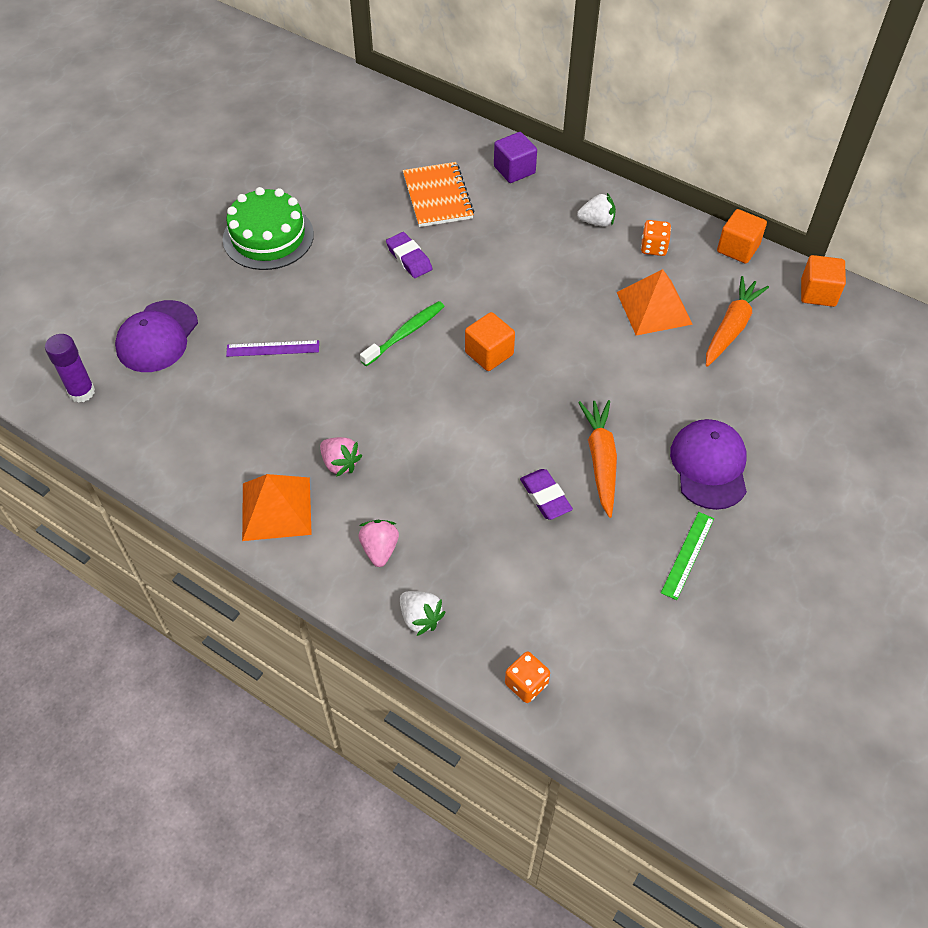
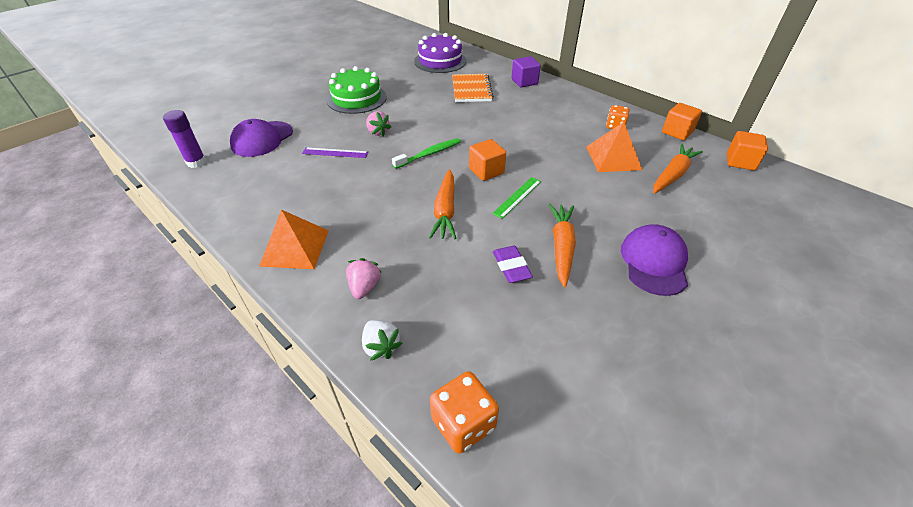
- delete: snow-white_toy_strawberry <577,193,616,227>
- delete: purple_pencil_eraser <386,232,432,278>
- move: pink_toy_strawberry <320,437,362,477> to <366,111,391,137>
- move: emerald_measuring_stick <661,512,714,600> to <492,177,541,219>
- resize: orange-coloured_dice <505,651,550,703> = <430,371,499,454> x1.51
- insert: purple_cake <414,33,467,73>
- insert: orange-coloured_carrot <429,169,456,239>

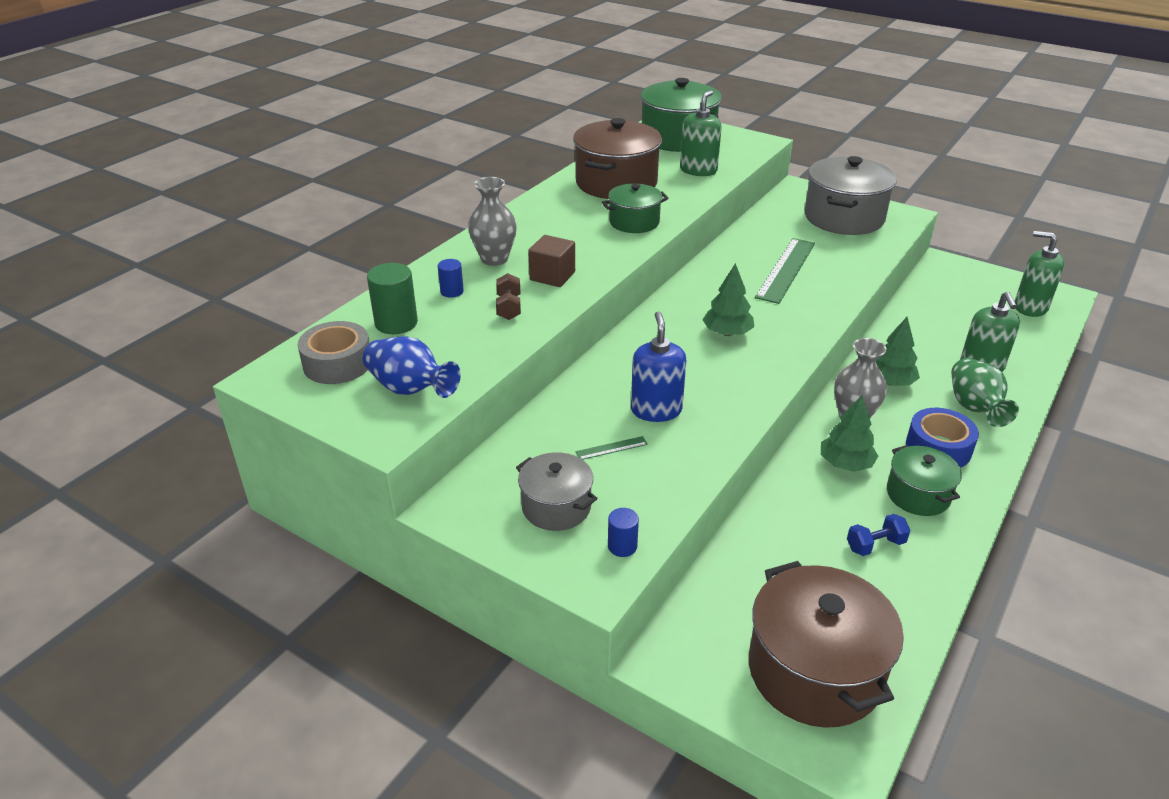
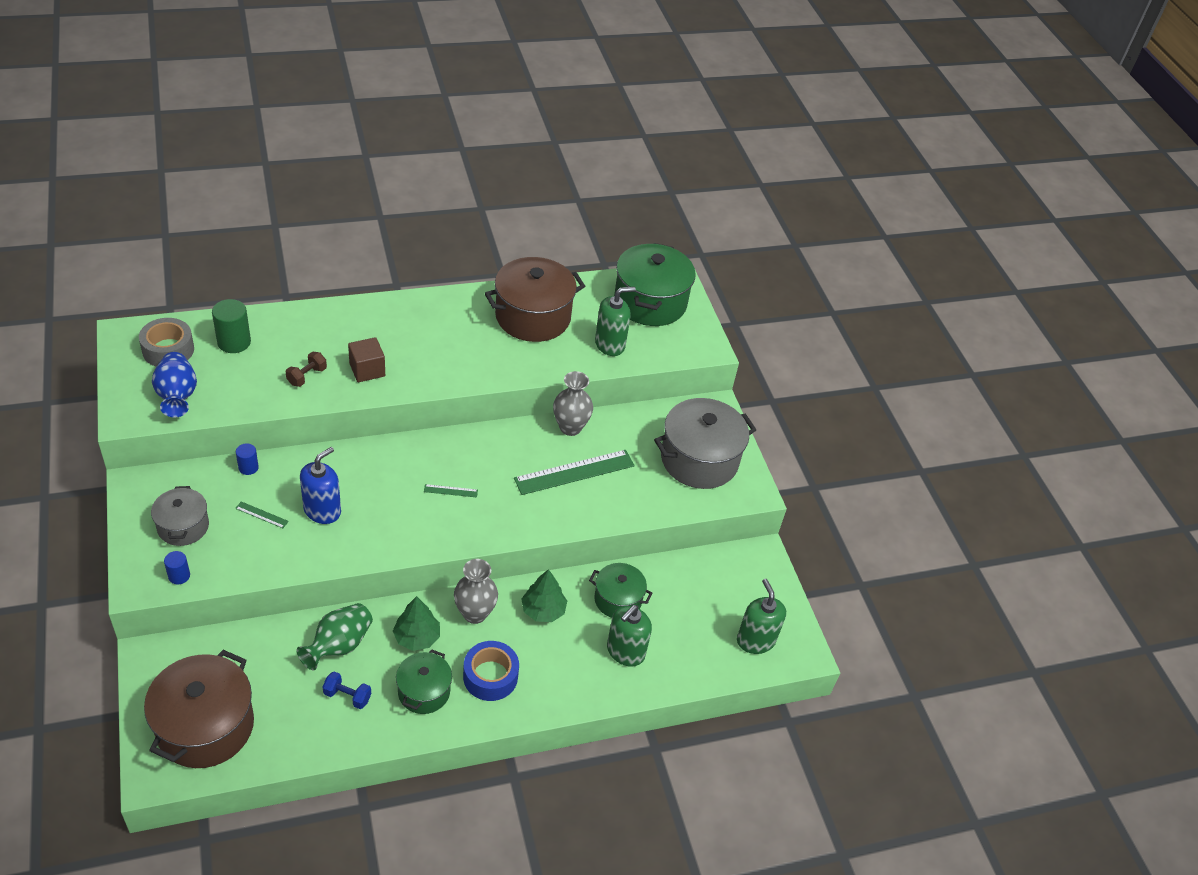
- move: grey_flower_vase <468,177,517,266> to <553,371,593,436>
- move: emerald_stockpot <602,183,668,233> to <589,563,652,618>
- move: royal_blue_cylinder <438,259,464,298> to <236,443,259,475>
- replace: emerald_toy_tree <702,263,754,336> to emerald_measuring_stick <424,484,478,497>
- move: emerald_flower_vase <951,358,1019,427> to <296,603,373,670>

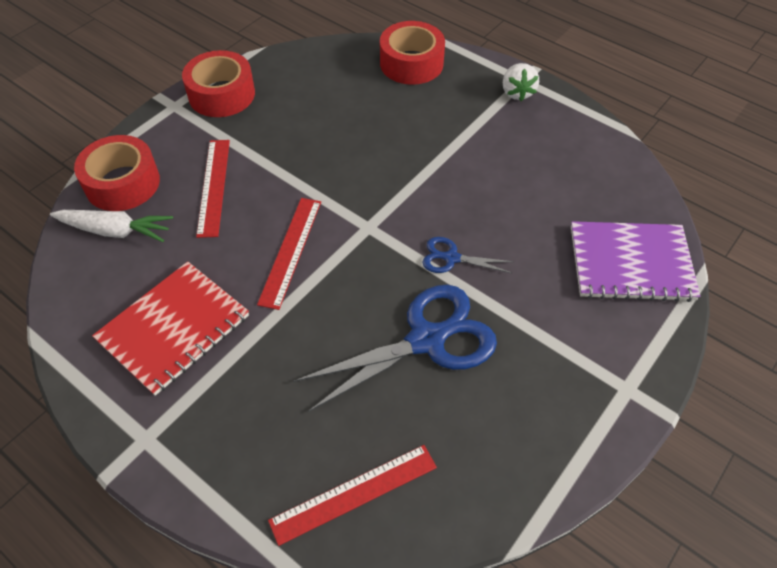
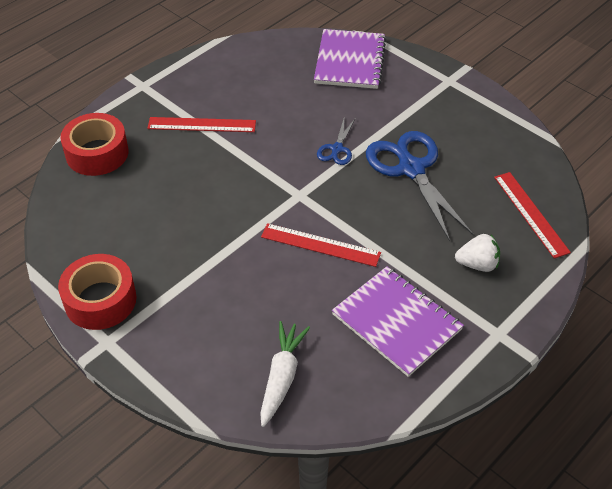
- move: snow-white_toy_strawberry <503,63,539,101> to <455,234,500,272>
- delete: crimson_roll_of_tape <74,135,160,211>
- move: crimson_measuring_stick <196,140,230,238> to <147,117,256,132>
- recolor: crimson_notebook <92,261,249,396> to purple_notebook <332,266,464,377>

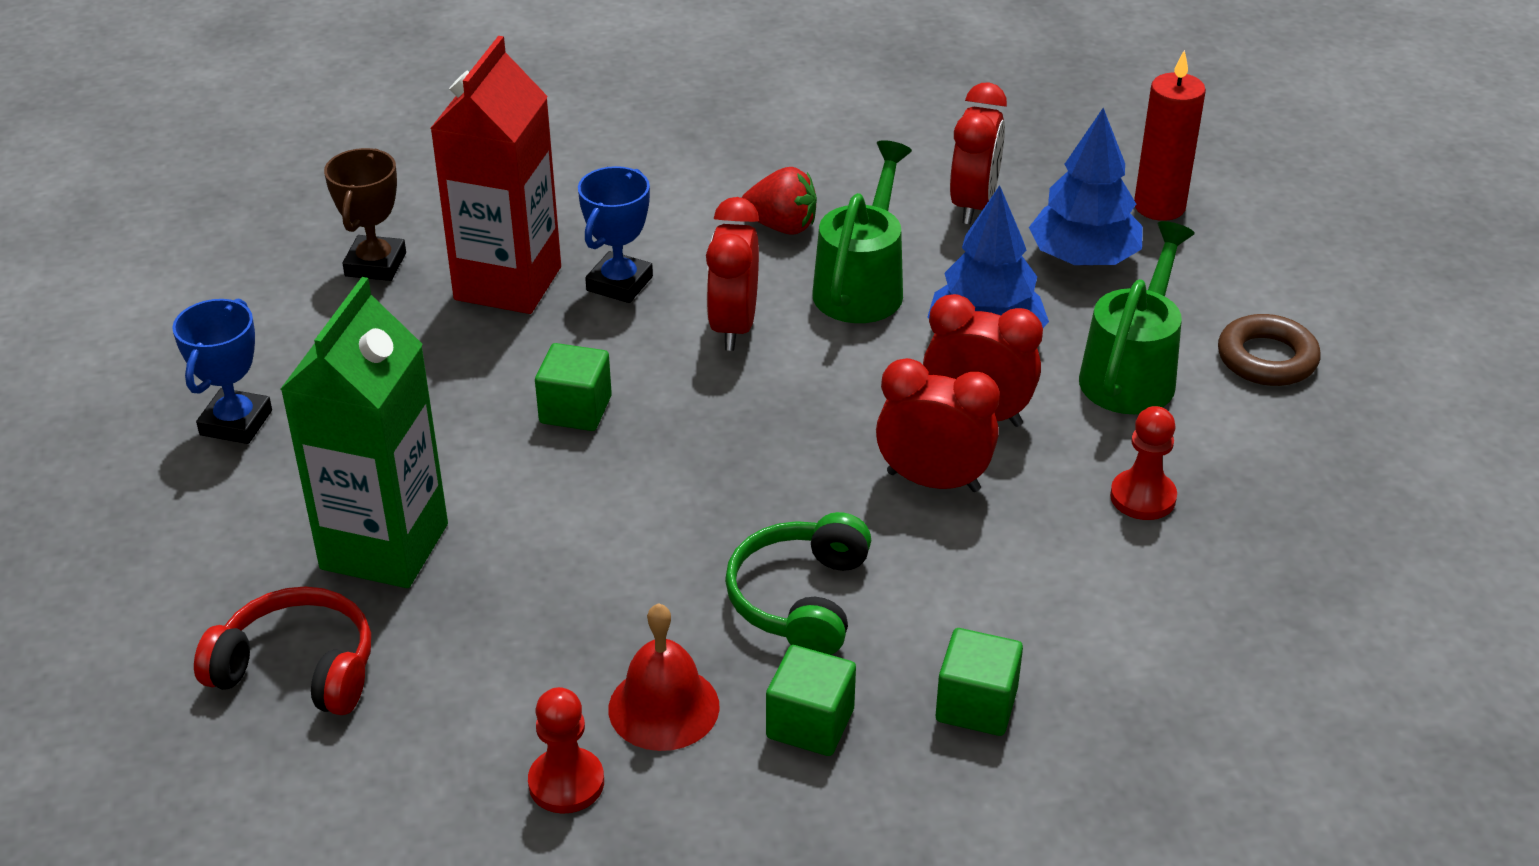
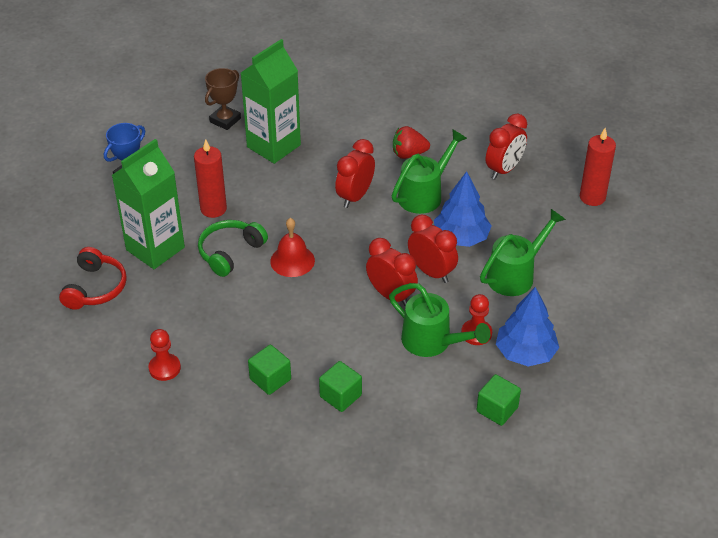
- recolor: crimson_carton <430,36,561,314> to emerald_carton <241,39,301,164>
- move: royal_blue_toy_tree <1029,108,1143,266> to <496,287,559,367>
- delete: royal_blue_award_cup <578,166,653,303>
- rotate: crimson_toy_strawberry <741,167,817,235> = <393,126,430,159> 135 degrees clockwise
- delete: russet_torus <1218,314,1321,386>
- move: emerald_block <535,343,612,431> to <477,374,521,426>
- move: emerald_over-ear_headphones <725,512,871,655> to <198,220,268,277>
- rotate: crimson_over-ear_headphones <194,586,371,715> = <59,247,127,310> 60 degrees clockwise
- move: crimson_bell <609,603,720,751> to <270,218,315,277>
- insert: crimson_pillar_candle <194,139,227,218>
- insert: emerald_sprinkling_can <389,283,490,357>

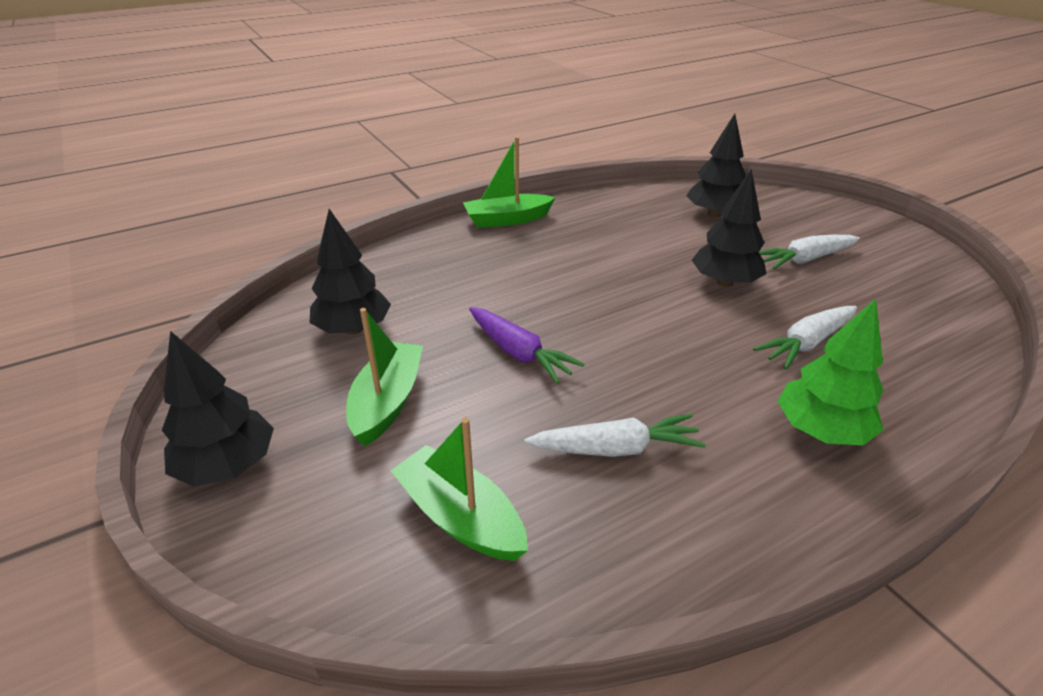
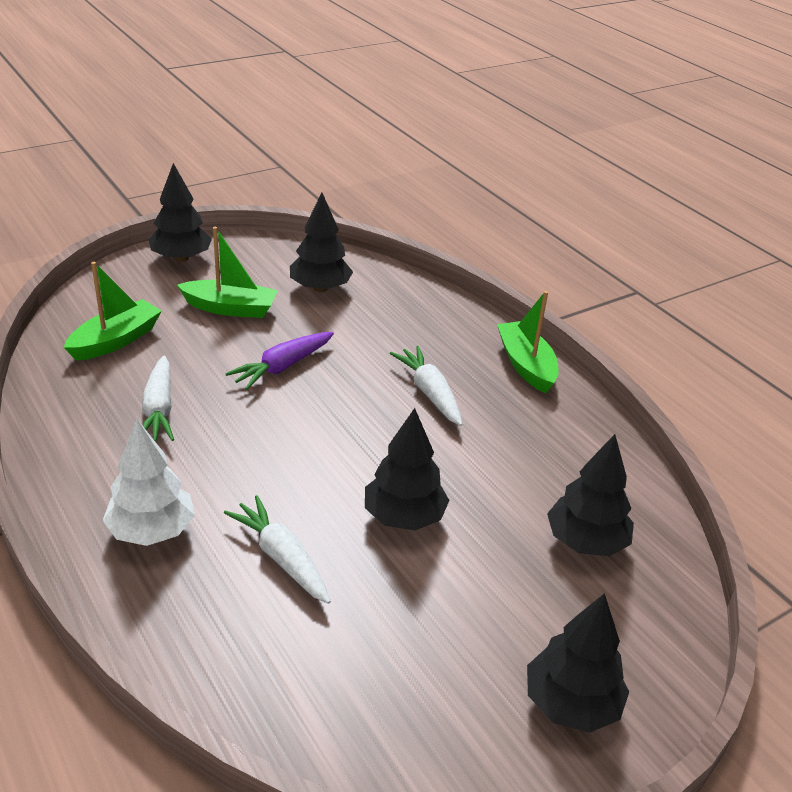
- move: snow-white_carrot <759,235,860,269> to <390,346,463,426>
- recolor: emerald_toy_tree <778,299,883,445> to snow-white_toy_tree <102,419,195,546>
- insert: ebony_toy_tree <527,593,629,733>

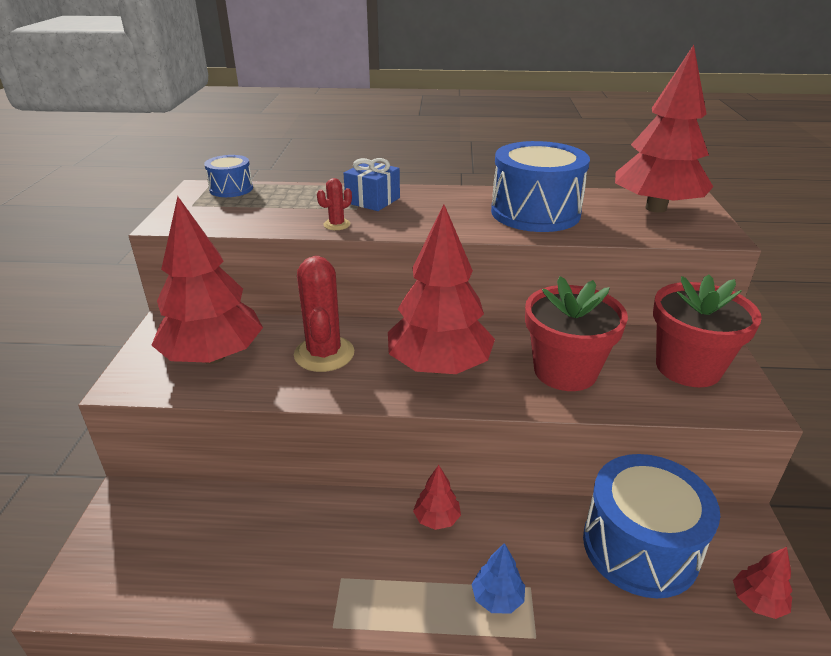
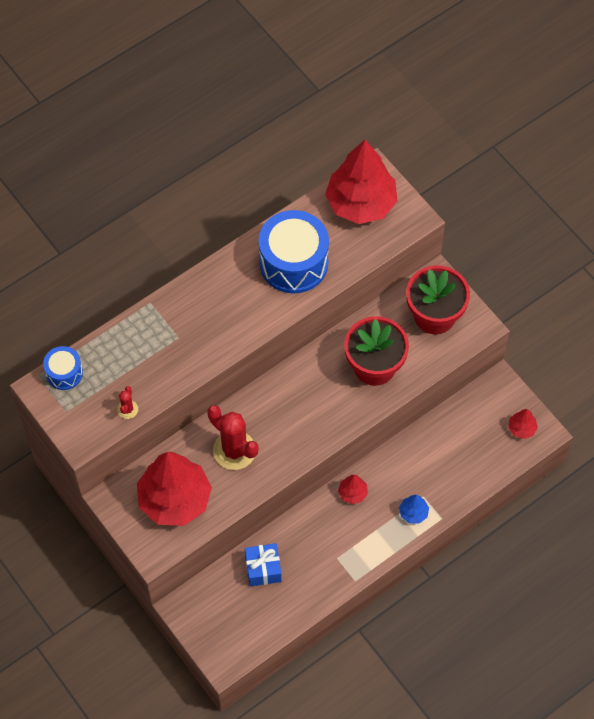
- move: royal_blue_gift <343,158,400,211> to <245,543,282,586>
- move: crimson_cactus <317,178,352,230> to <117,386,138,419>
- delete: crimson_toy_tree <388,204,495,374>
- delete: royal_blue_snare_drum <583,454,720,598>

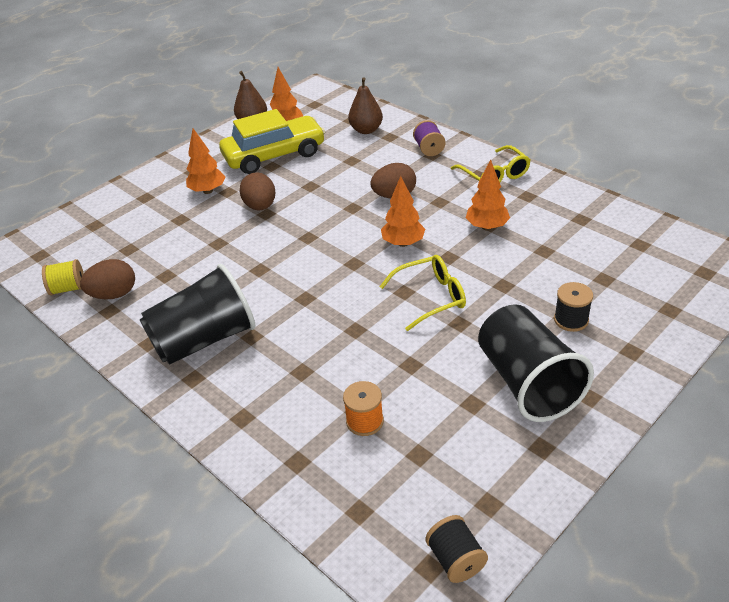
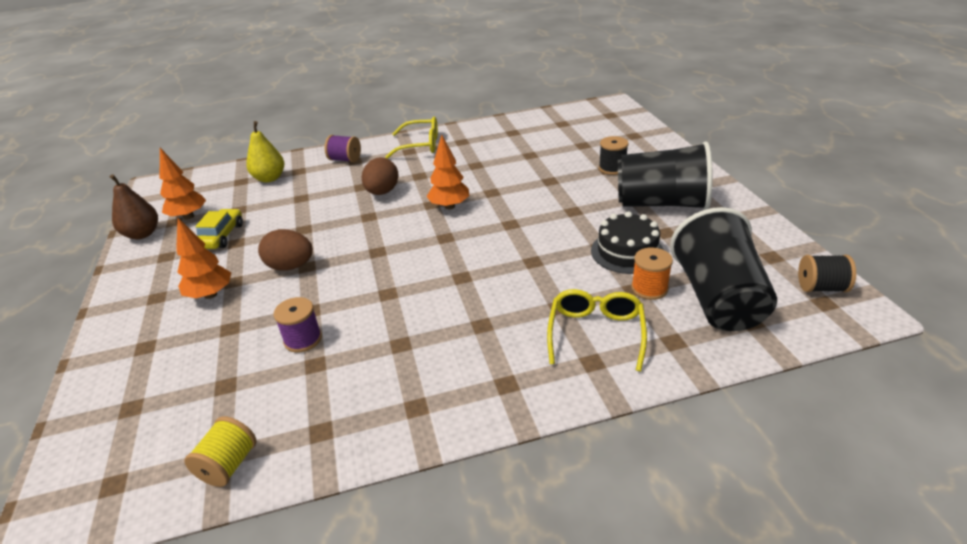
- recolor: russet_toy_pear <348,77,383,134> to bright_yellow_toy_pear <246,121,284,183>
- resize: bright_yellow_automobile <219,109,325,174> = <195,209,243,249> x0.51
- delete: orange-coloured_toy_tree <466,159,510,230>
- move: bright_yellow_spectacles <379,255,466,331> to <547,289,647,372>
- delete: russet_egg_shape <80,259,135,300>
- move: ebony_beaker <140,264,255,365> to <670,207,777,331>
- insert: ebony_cake <591,211,664,274>
- insert: purple_reel_of_thread <273,297,322,353>

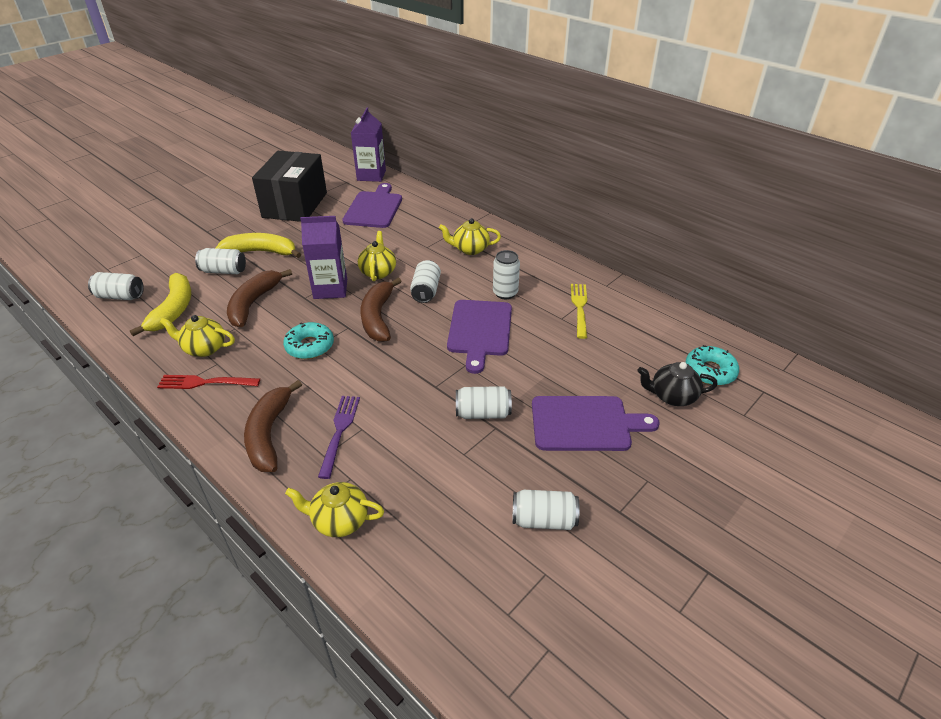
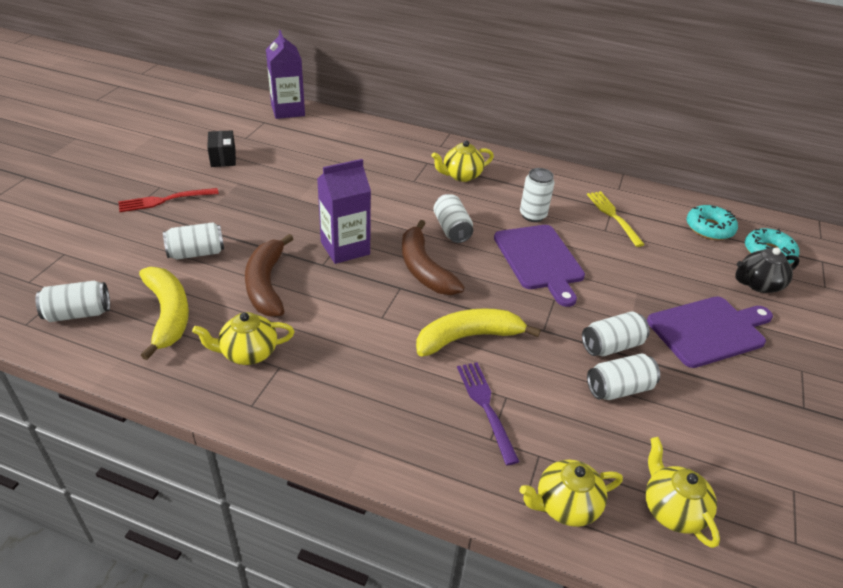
- resize: ebony_parcel <252,151,327,222> = <207,130,236,167> x0.42
- delete: purple_cutting_board <342,183,402,228>
- move: bright_yellow_tea_pot <358,231,396,282> to <645,437,720,548>
- move: bright_yellow_toy_banana <216,233,301,258> to <416,308,541,356>
- move: turquoise_glazed_donut <283,322,334,359> to <687,205,738,240>
- move: crimson_fork <157,375,260,389> to <118,188,219,212>
- delete: russet_toy_banana <244,380,302,472>
- move: snow-white_can <513,490,580,530> to <587,353,660,400>

